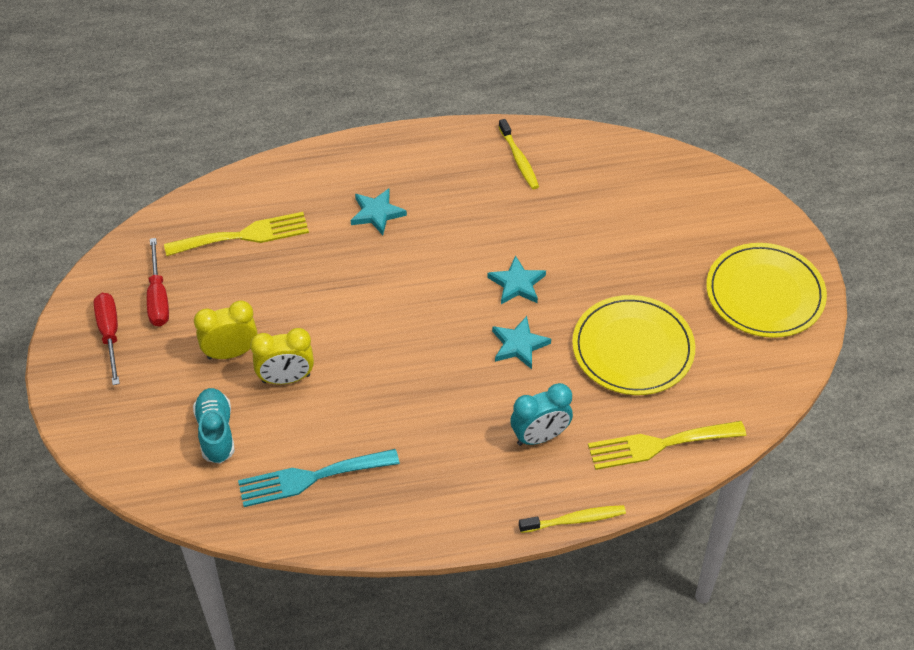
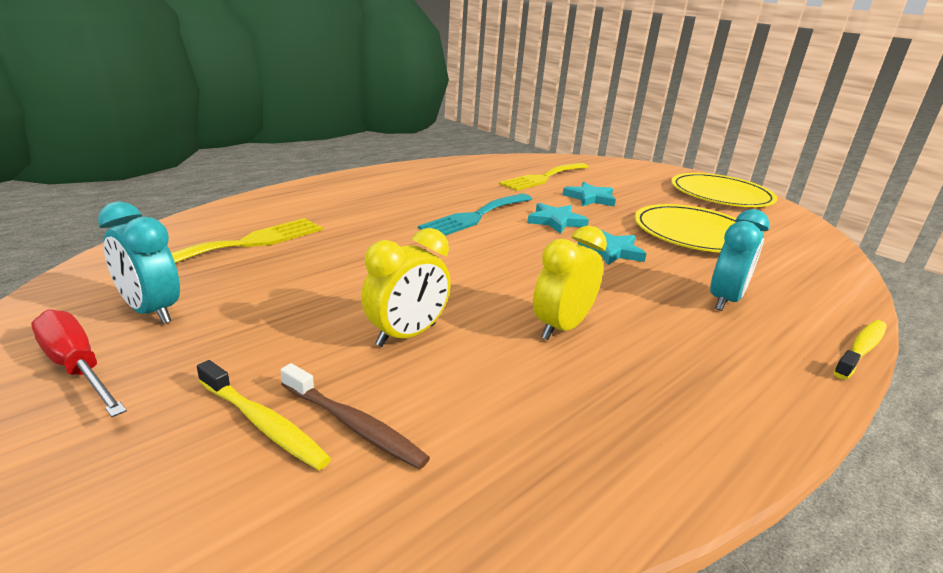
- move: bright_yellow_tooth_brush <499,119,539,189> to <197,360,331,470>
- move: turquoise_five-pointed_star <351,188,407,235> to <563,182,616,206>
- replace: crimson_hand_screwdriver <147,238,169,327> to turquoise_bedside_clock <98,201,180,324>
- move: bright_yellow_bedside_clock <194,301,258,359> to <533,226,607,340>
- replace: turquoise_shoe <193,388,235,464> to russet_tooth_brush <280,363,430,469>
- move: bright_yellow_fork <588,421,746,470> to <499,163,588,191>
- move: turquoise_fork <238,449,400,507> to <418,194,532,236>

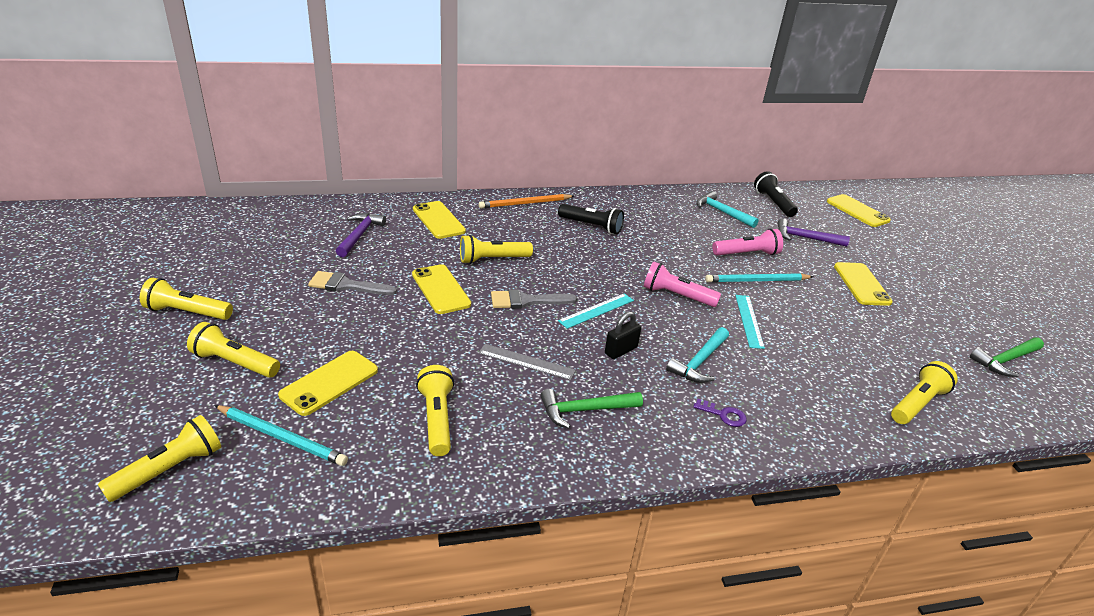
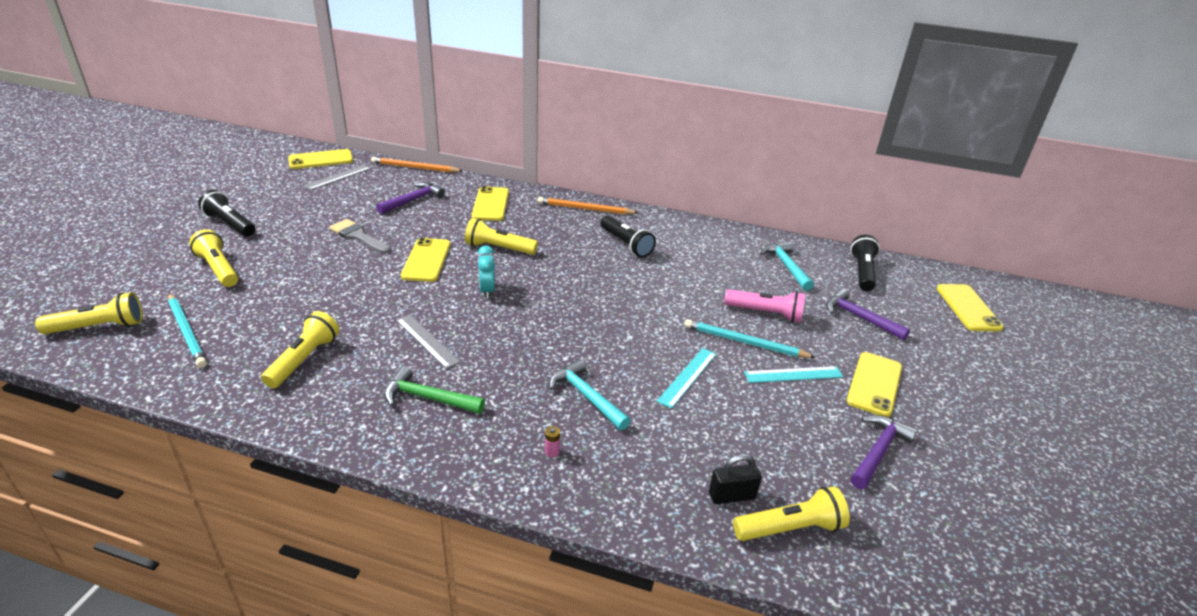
- delete: pink_pocket_torch <644,262,721,307>
- recolor: bright_yellow_pocket_torch <140,278,233,320> to ebony_pocket_torch <198,190,255,236>
- replace: grey_paintbrush <491,289,577,309> to turquoise_bedside_clock <478,245,495,299>
- move: turquoise_measuring_stick <558,293,634,329> to <744,366,843,383>
- move: ebony_lock <605,311,641,359> to <709,454,762,504>
- rotate: turquoise_carpenter's_hammer <666,327,729,383> = <549,359,631,430> 75 degrees clockwise
- delete: emerald_carpenter's_hammer <970,337,1044,377>
- move: bright_yellow_mobile_phone <278,351,378,416> to <288,149,353,169>
- replace: purple_door_key <693,399,747,427> to pink_power_cell <545,426,560,458>
- insert: orange-coloured_wooden_pencil <371,157,463,173>
- insert: grey_measuring_stick <304,165,371,190>
- insert: purple_carpenter's_hammer <850,415,918,489>

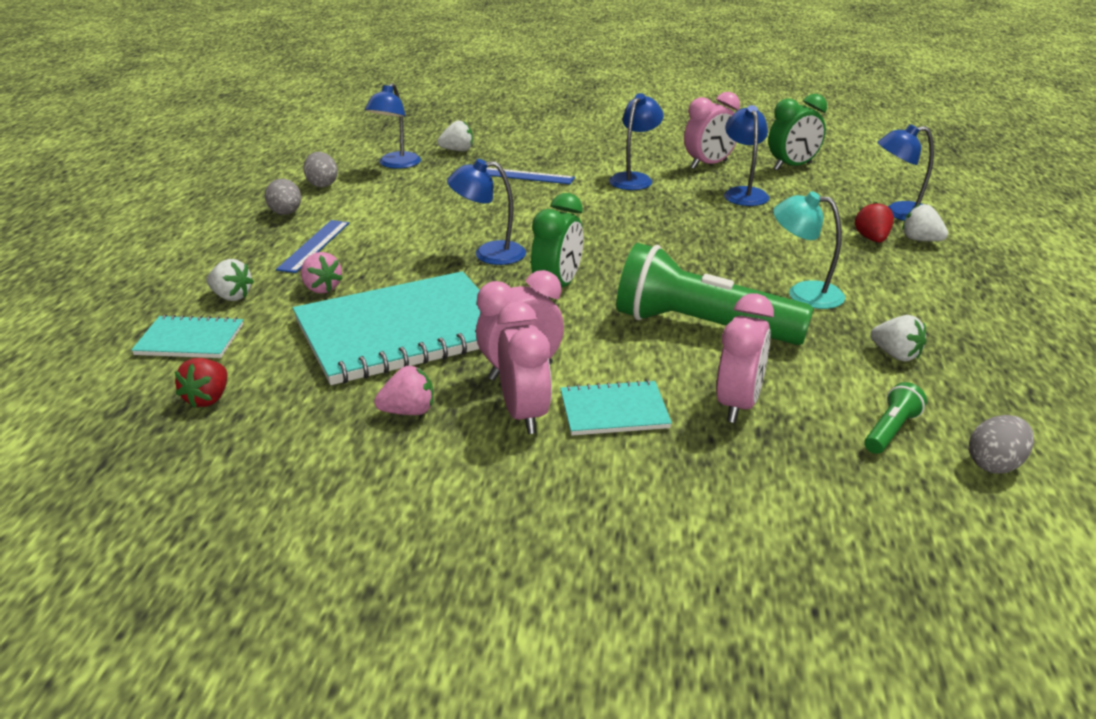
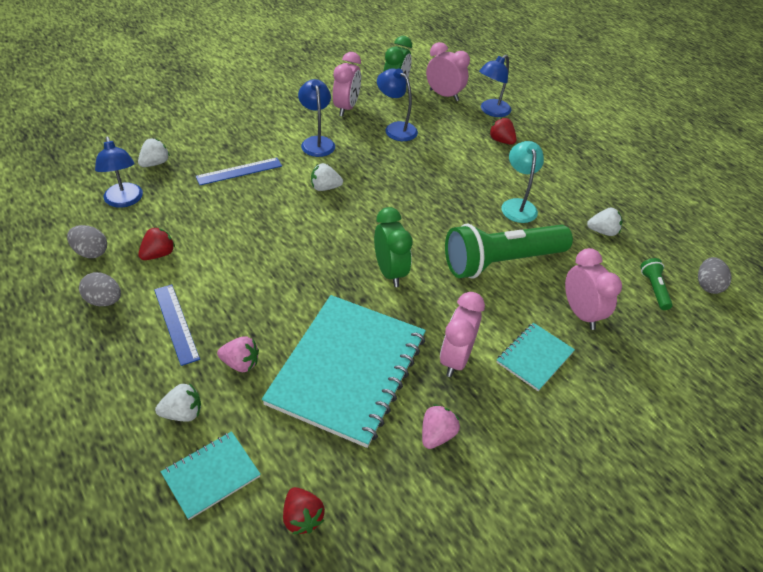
- delete: royal_blue_desk_lamp <447,159,526,265>
- rotate: turquoise_desk_lamp <773,191,845,309> = <501,141,544,223> 105 degrees clockwise
- move: snow-white_toy_strawberry <902,204,948,241> to <311,163,343,191>
- move: pink_bedside_clock <497,301,552,434> to <426,42,470,101>
- insert: crimson_toy_strawberry <138,227,175,260>

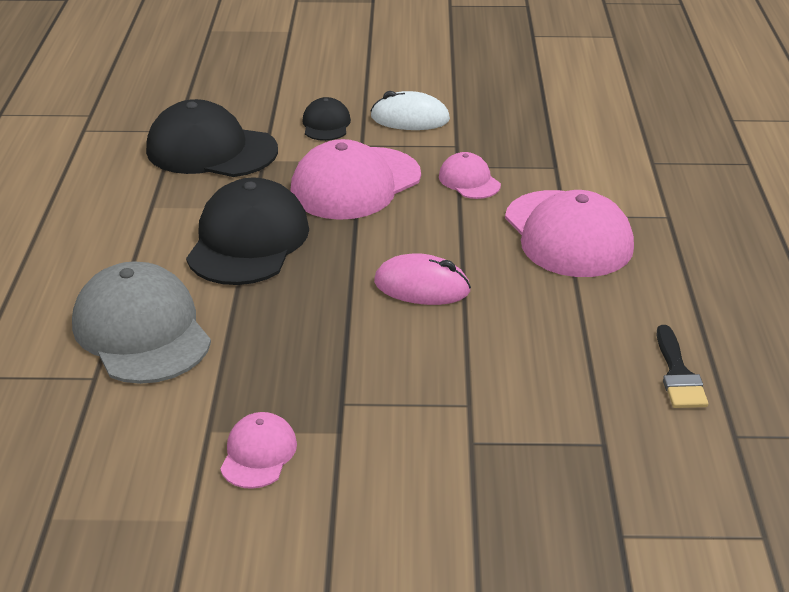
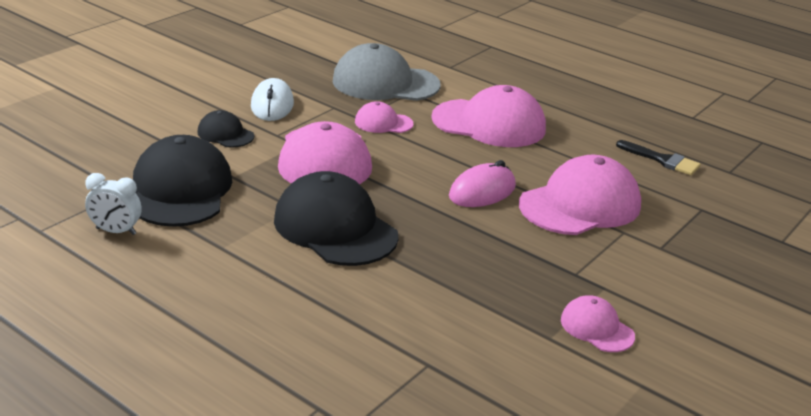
- rotate: snow-white_PC_mouse <371,91,450,130> = <251,78,294,121> 45 degrees counterclockwise
- rotate: ebony_peaked_cap <146,99,278,177> = <133,135,232,227> 120 degrees clockwise
- move: grey_peaked_cap <72,262,211,384> to <333,43,441,101>
- insert: pink_peaked_cap <519,155,641,235>
- insert: snow-white_bedside_clock <85,173,141,235>

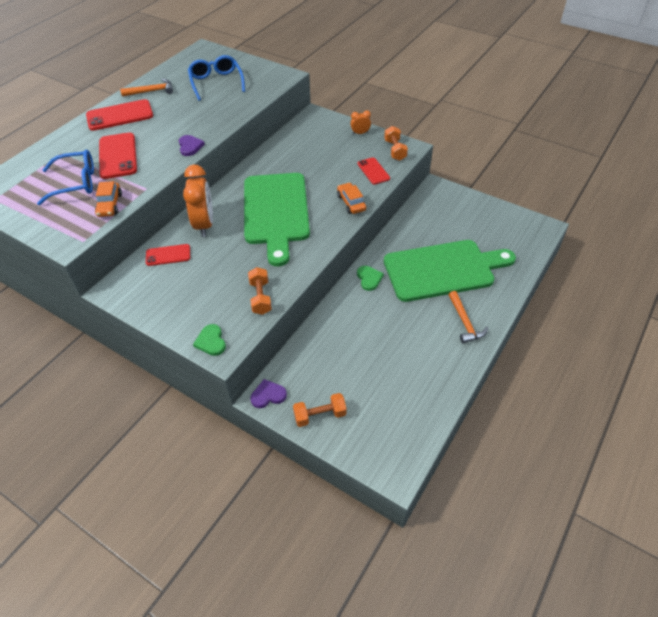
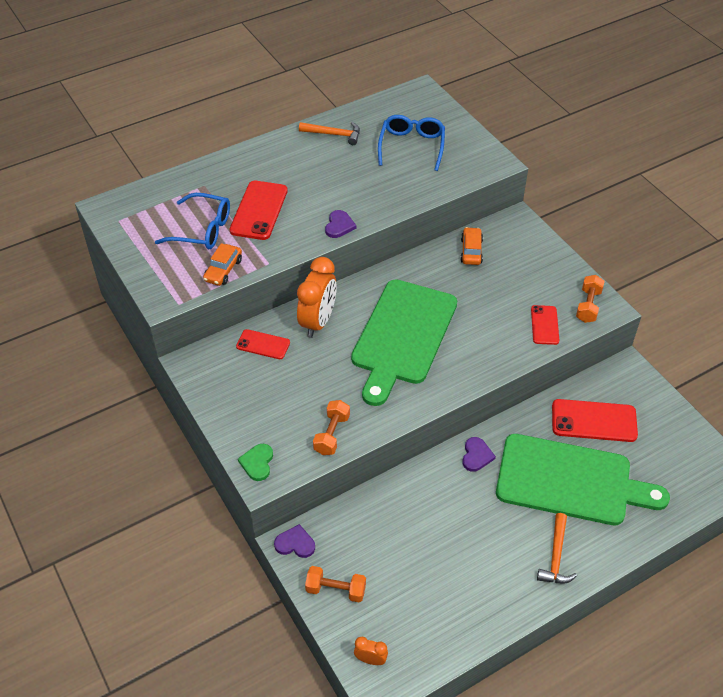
- move: crimson_mobile_phone <86,99,153,131> to <552,399,638,442>
- move: orange-coloured_bedside_clock <350,110,371,135> to <354,637,388,665>
- move: orange-coloured_automobile <337,182,366,214> to <460,227,483,265>
- recolor: emerald_heart <357,266,384,291> to purple_heart <462,437,496,472>

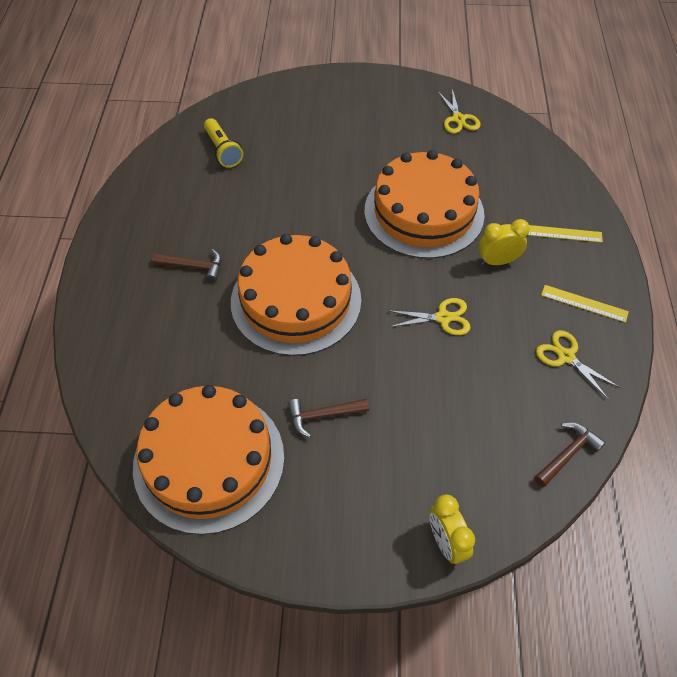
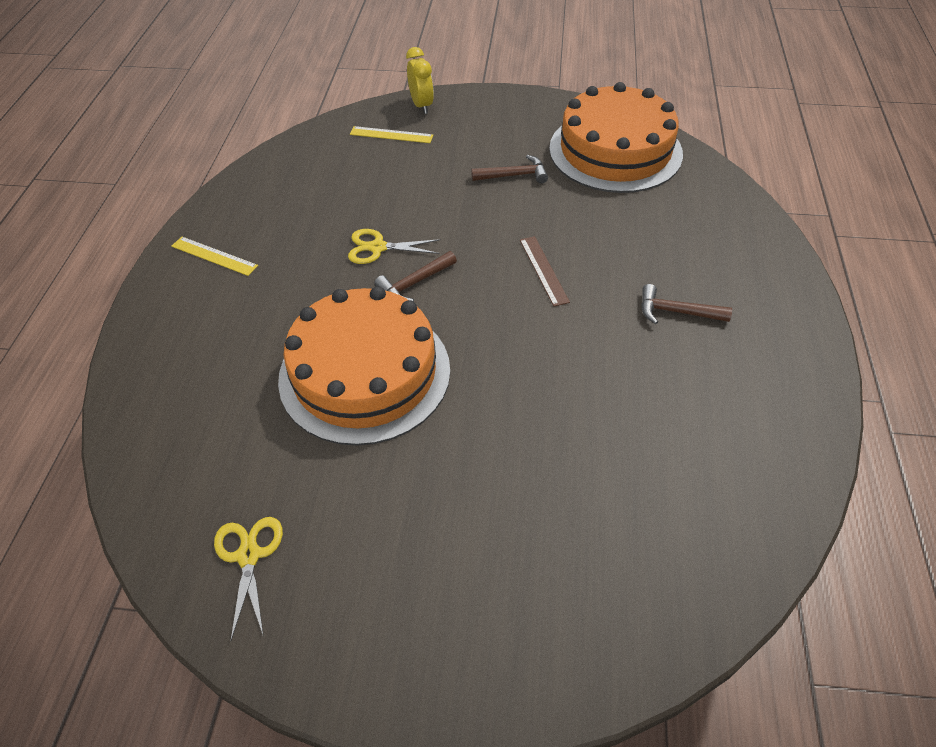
- delete: bright_yellow_pocket_torch <204,118,243,168>
- delete: bright_yellow_bedside_clock <479,219,530,265>
- move: bright_yellow_measuring_stick <528,225,603,243> to <350,126,433,143>
- replace: orange-coloured_cake <231,234,361,356> to russet_measuring_stick <520,236,570,306>
- delete: bright_yellow_pair_of_scissors <536,330,621,399>
- move: russet_carpenter's_hammer <534,422,606,487> to <374,251,457,302>

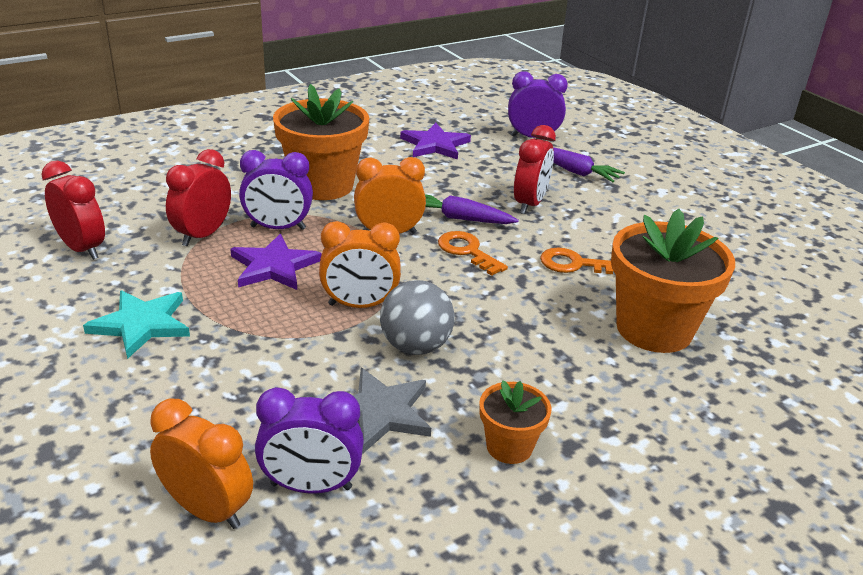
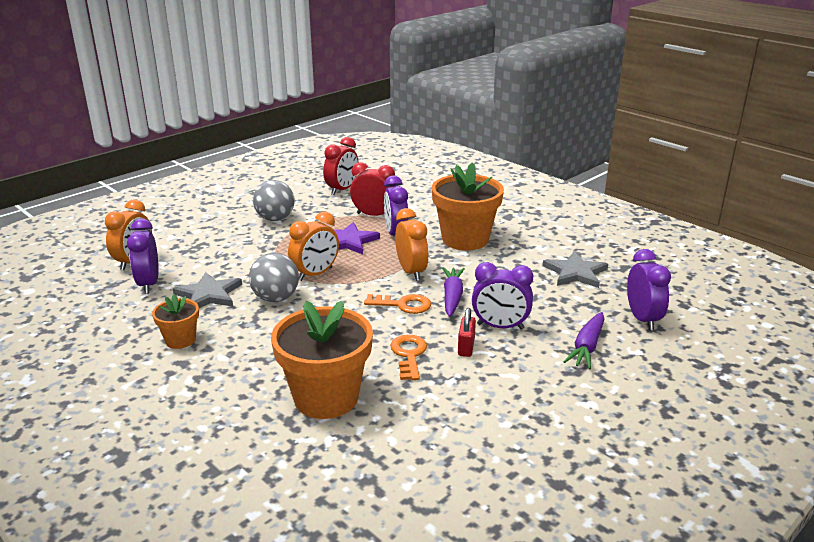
- recolor: purple_five-pointed_star <400,123,471,160> to grey_five-pointed_star <543,251,608,288>
- recolor: crimson_bedside_clock <514,125,556,214> to purple_bedside_clock <472,262,533,329>
- rotate: orange-coloured_bedside_clock <319,221,401,308> = <288,211,339,281> 120 degrees counterclockwise
- rotate: orange-coloured_door_key <438,231,508,276> = <364,294,431,314> 60 degrees clockwise
- replace: turquoise_five-pointed_star <83,290,190,359> to grey_ball <253,180,294,221>
- insert: crimson_lock <458,308,476,357>

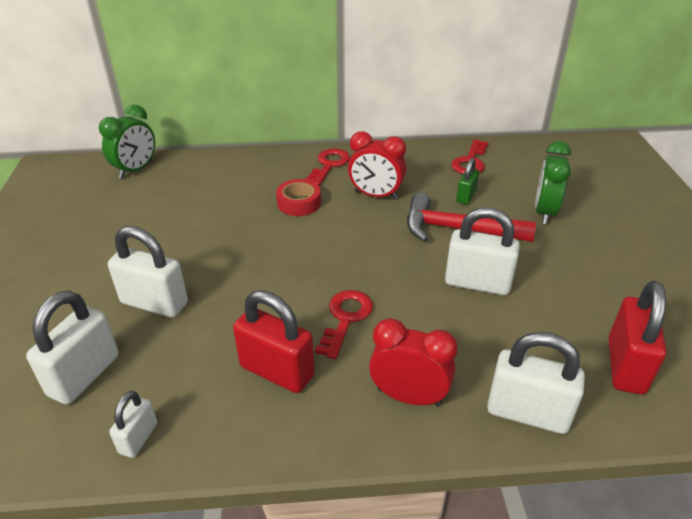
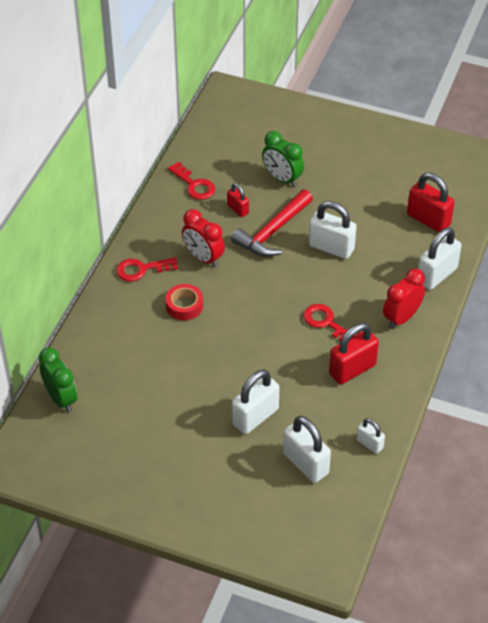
- rotate: crimson_bedside_clock <348,131,406,199> = <182,209,225,267> 90 degrees clockwise
- rotate: crimson_door_key <305,148,350,186> = <116,257,178,282> 60 degrees counterclockwise
- recolor: emerald_lock <456,158,479,205> to crimson_lock <227,183,249,217>
- rotate: snow-white_lock <445,207,520,295> = <308,201,357,259> 75 degrees clockwise

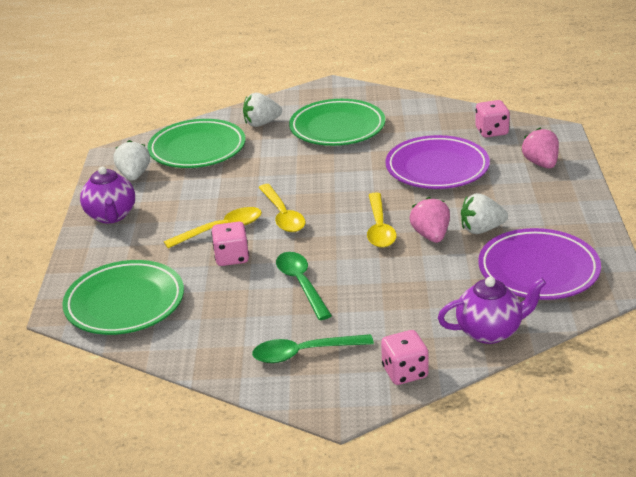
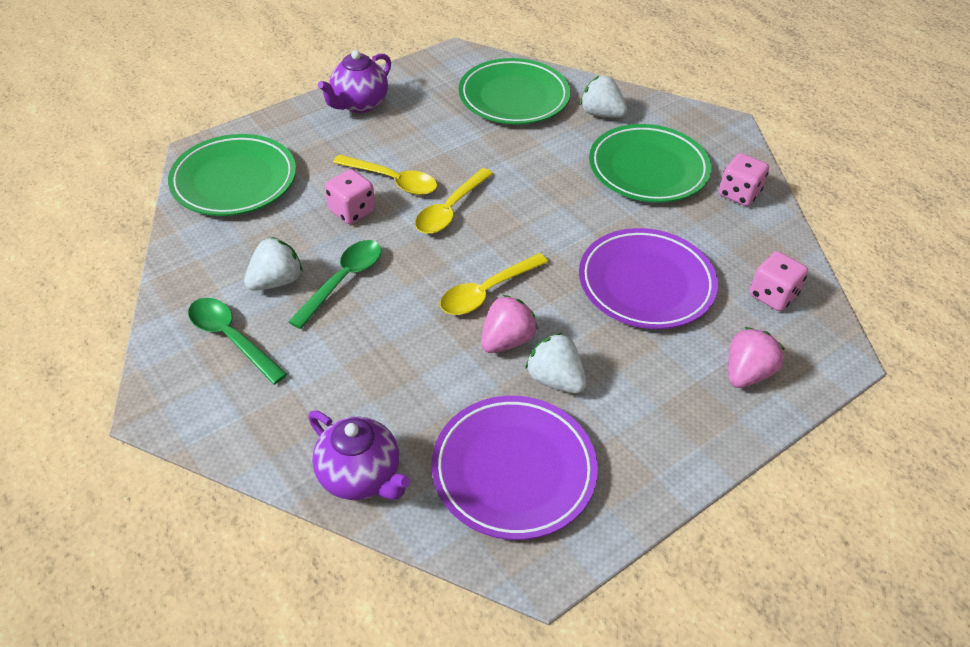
- move: snow-white_toy_strawberry <114,140,150,181> to <244,237,303,291>
- move: pink_dice <381,330,429,385> to <719,153,769,206>

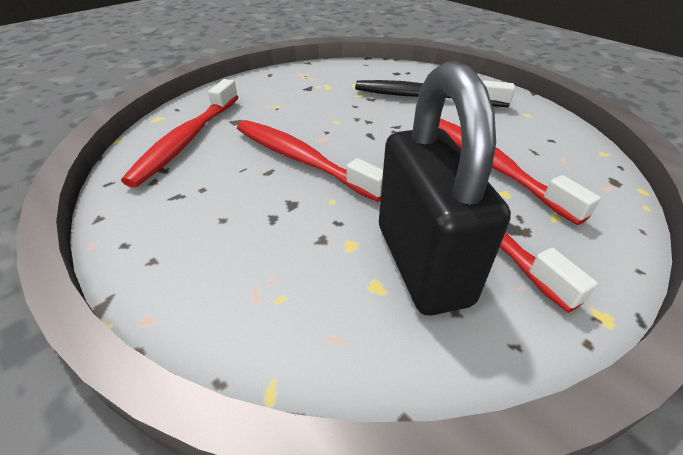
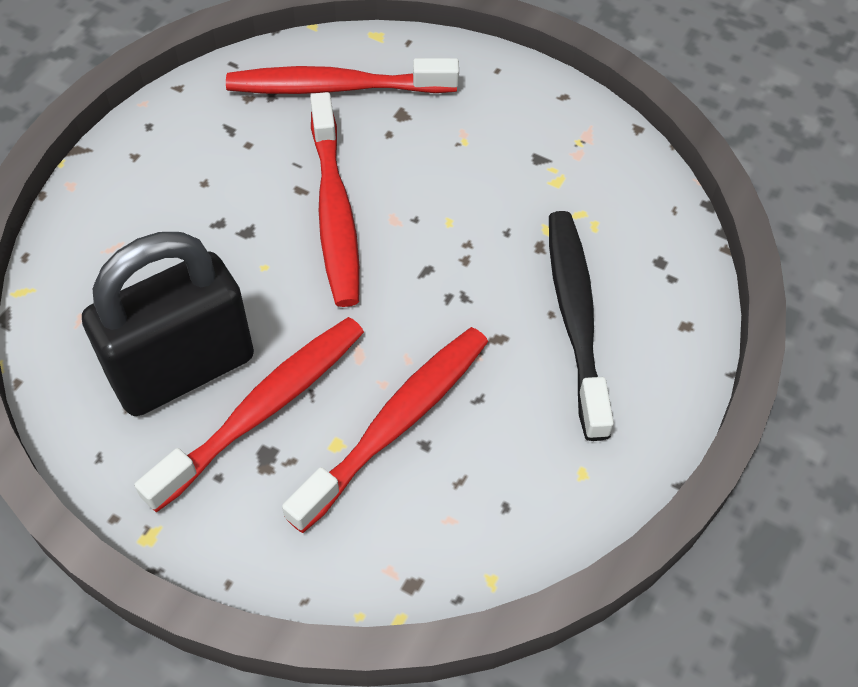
- rotate: crimson_tooth_brush <237,120,383,202> = <310,92,360,307> 150 degrees clockwise

